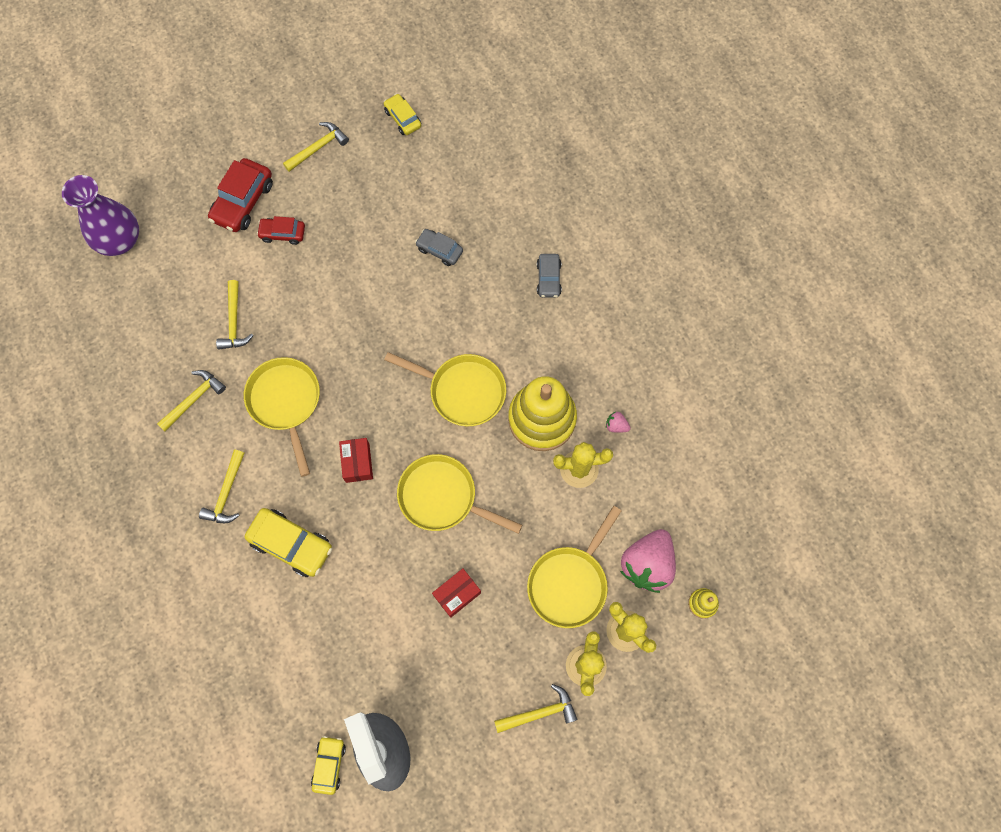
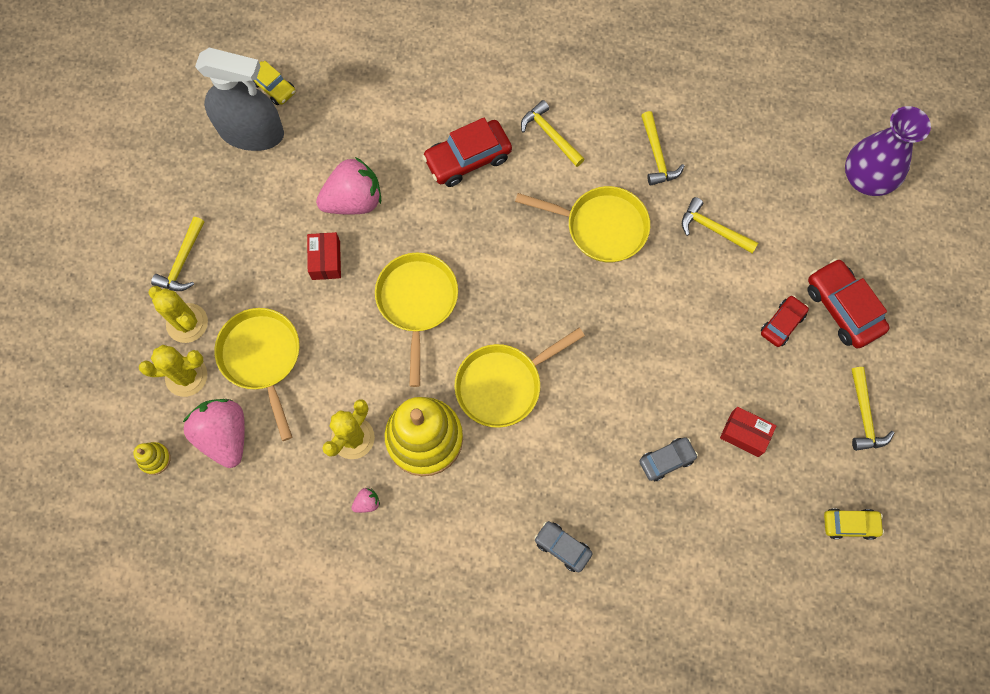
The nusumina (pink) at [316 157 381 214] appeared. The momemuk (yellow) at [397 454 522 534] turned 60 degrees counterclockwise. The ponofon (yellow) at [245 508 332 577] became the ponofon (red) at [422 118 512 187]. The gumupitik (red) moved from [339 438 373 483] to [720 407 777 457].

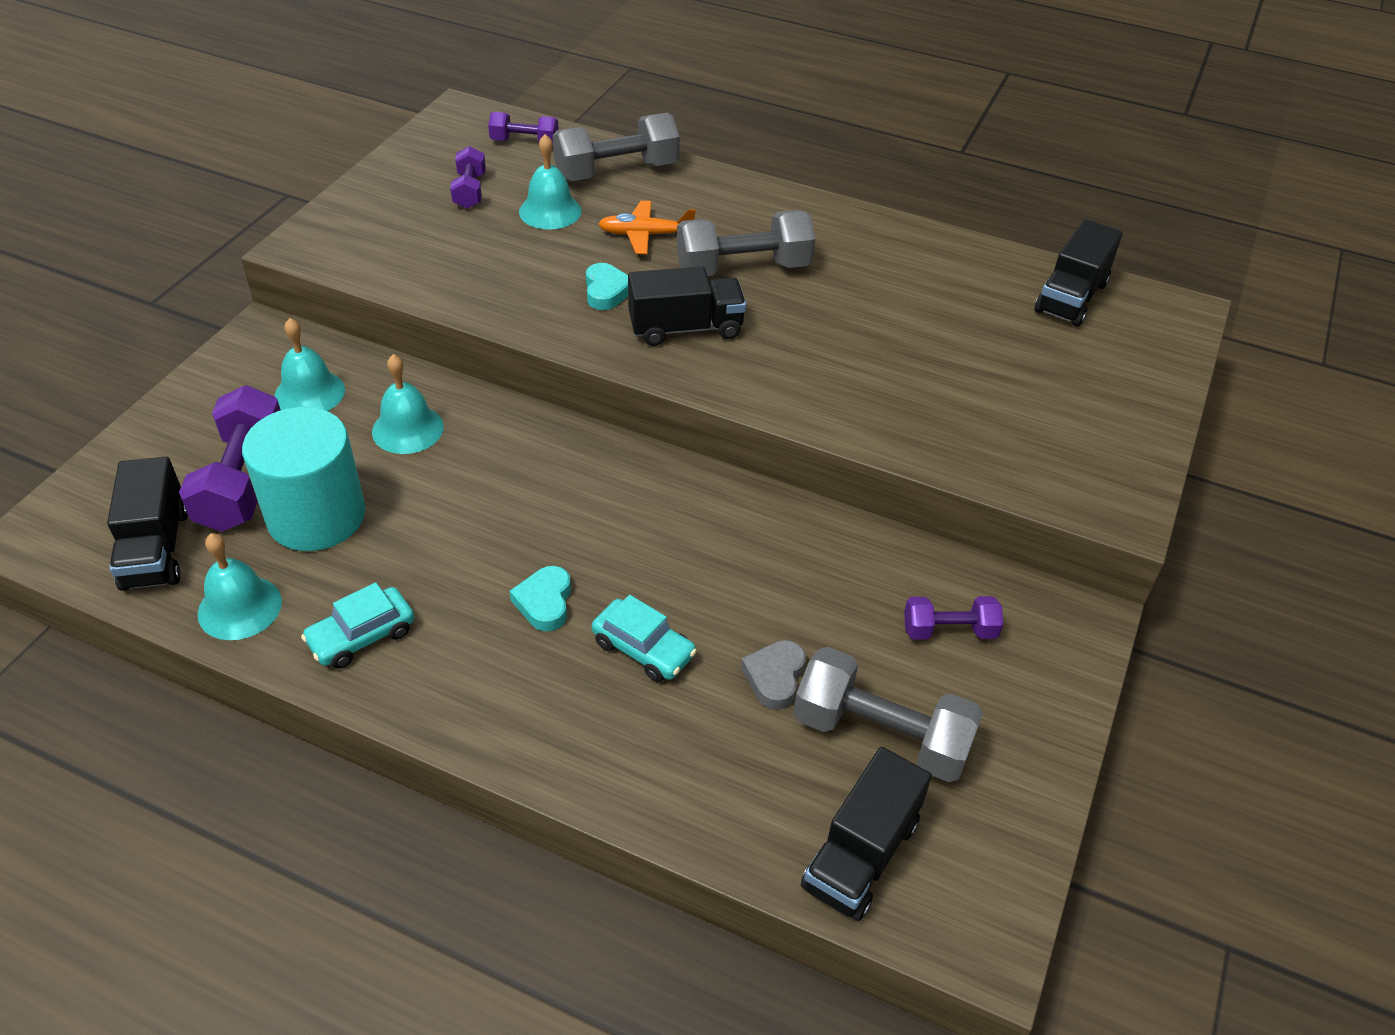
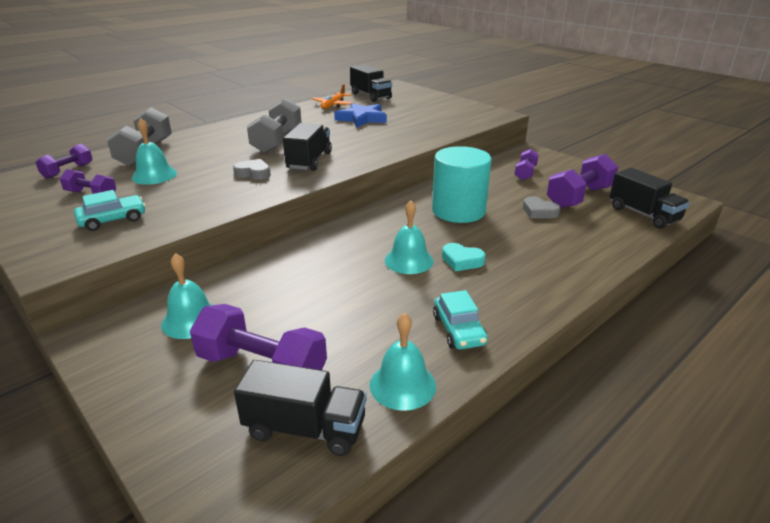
The ponofon (turquoise) moved from [592 595 697 682] to [74 190 146 231]. The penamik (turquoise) at [586 263 628 310] became the penamik (grey) at [233 159 271 180]. The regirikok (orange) moved from [598 201 696 254] to [312 84 354 109]. The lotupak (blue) at [334 103 387 128] appeared. The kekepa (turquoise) moved from [372 354 444 454] to [385 200 434 274]. The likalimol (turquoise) moved from [242 407 365 551] to [432 146 491 223]. The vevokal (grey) at [793 647 983 782] became the vevokal (purple) at [547 154 619 208].

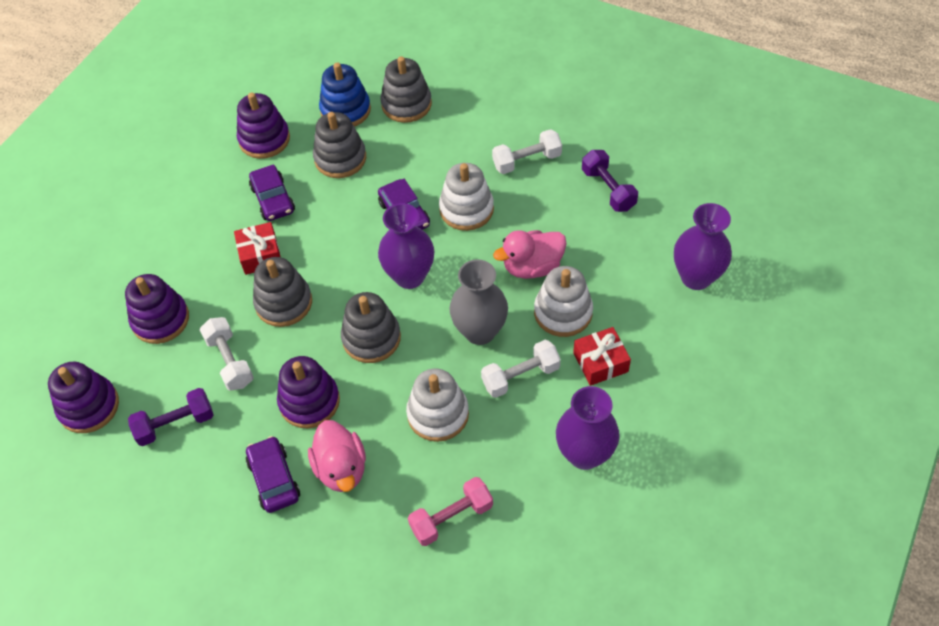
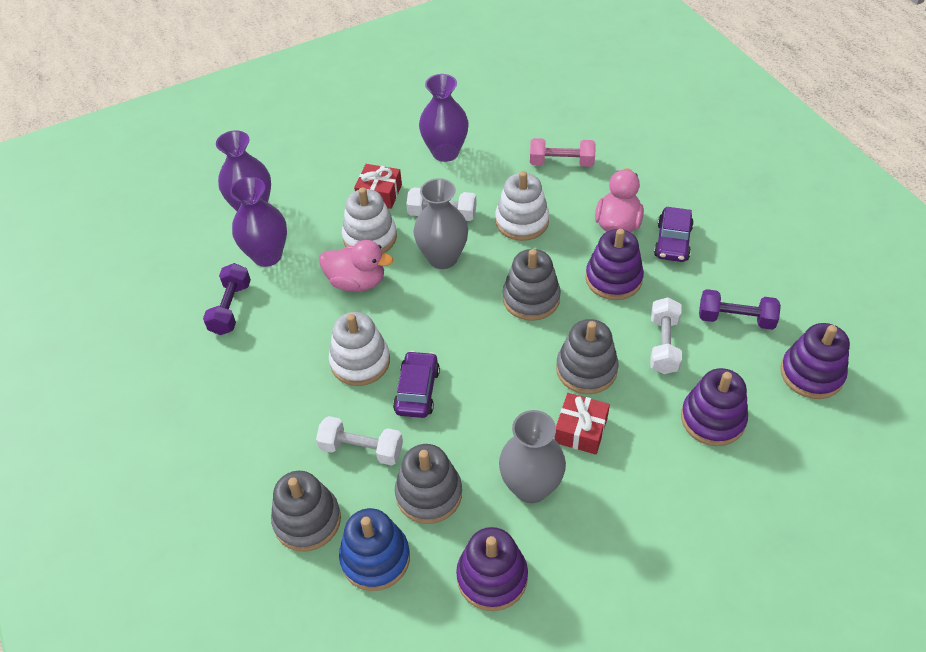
The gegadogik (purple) moved from [378 203 434 289] to [230 177 287 267]. The vevokal (white) moved from [492 129 562 174] to [316 416 403 466]. The ponofon (purple) at [249 164 295 221] was replaced by the gegadogik (grey) at [499 410 566 503].

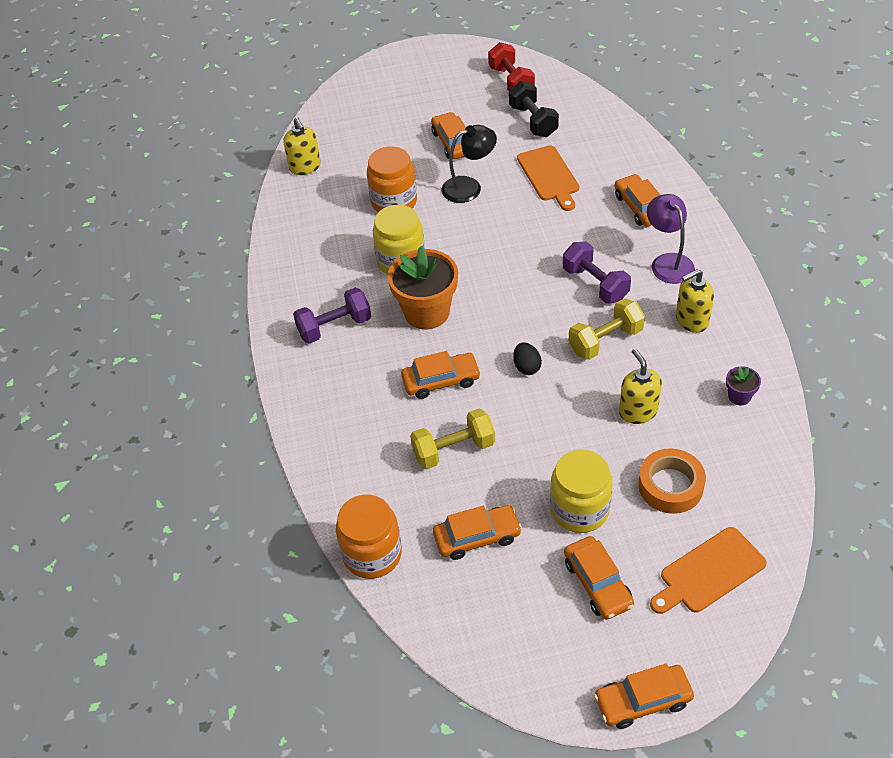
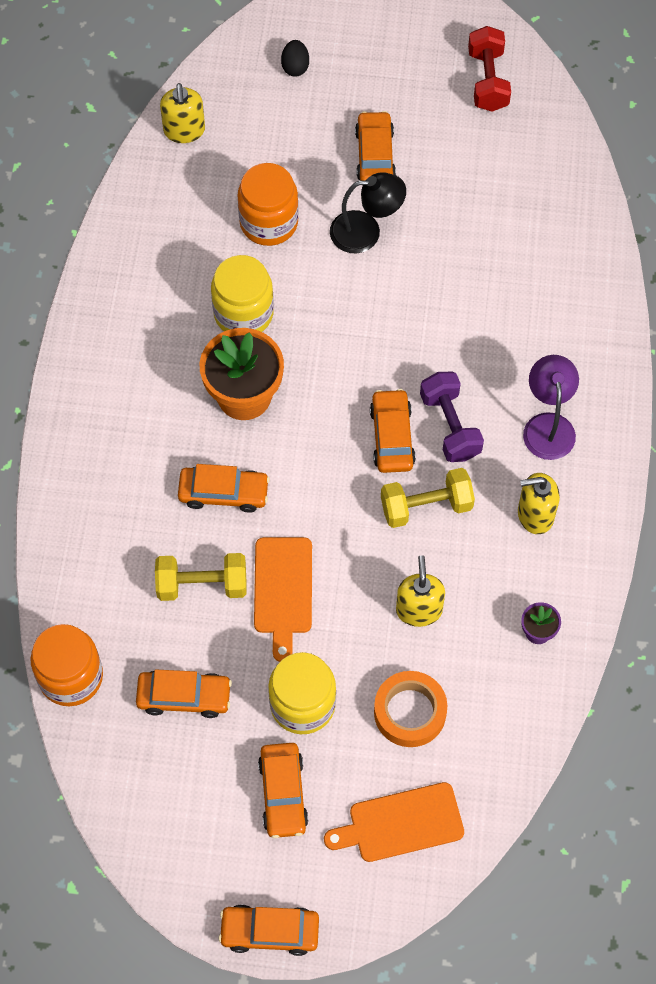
The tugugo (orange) moved from [517 145 579 211] to [254 537 312 662]. The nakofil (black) moved from [514 342 542 375] to [281 40 309 77]. The ponofon (orange) moved from [615 174 660 227] to [370 389 416 473]. The vevokal (purple) at [293 288 371 344] disappeared. The vevokal (black) at [509 81 559 137] disappeared.

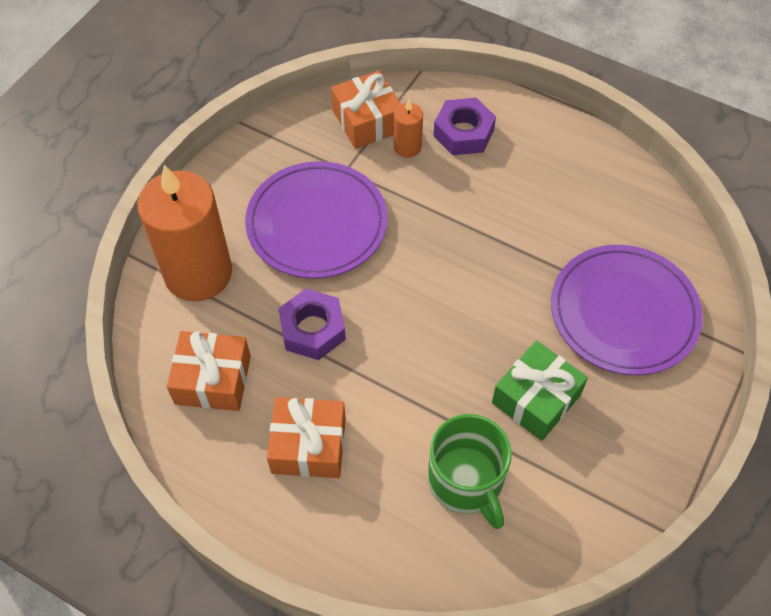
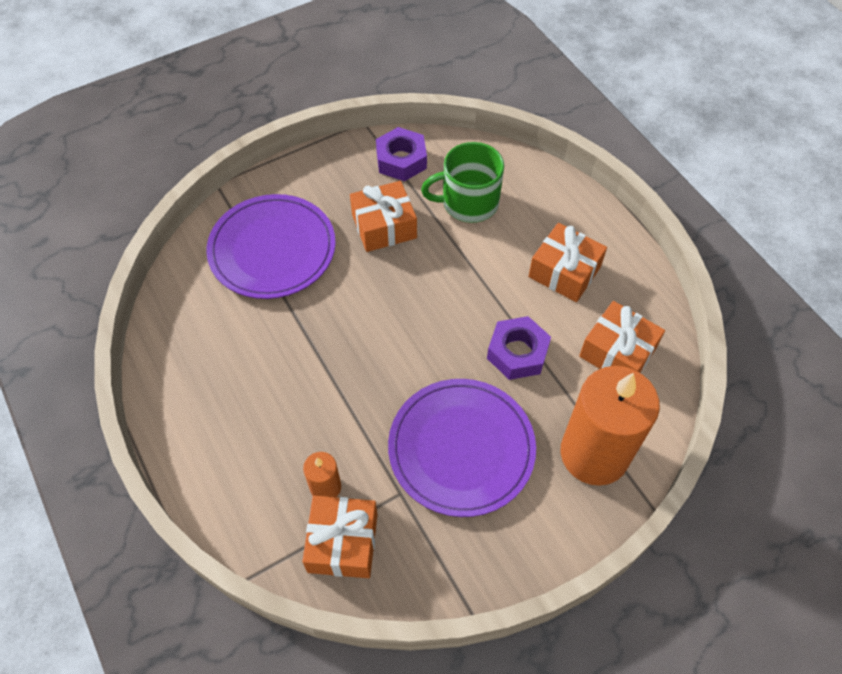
The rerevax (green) at [492 341 588 441] became the rerevax (orange) at [350 181 417 252]. The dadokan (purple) moved from [433 98 496 155] to [376 127 427 181]. The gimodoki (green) at [428 414 512 529] turned 105 degrees counterclockwise.

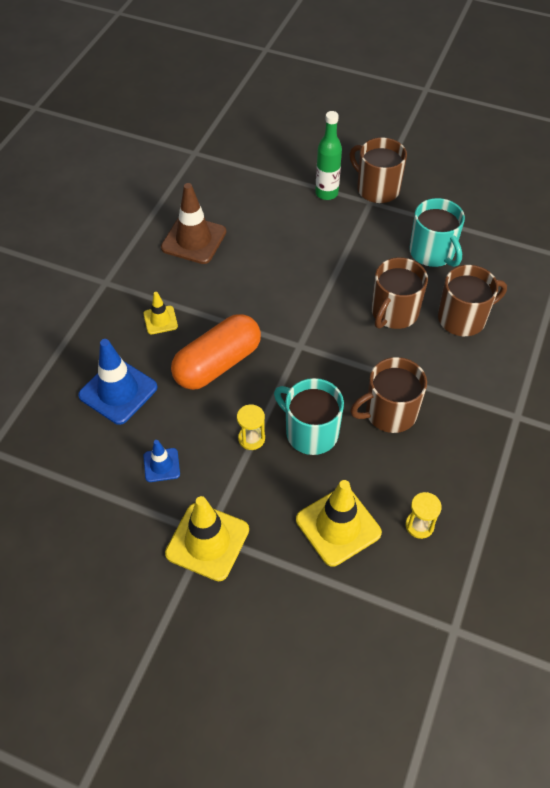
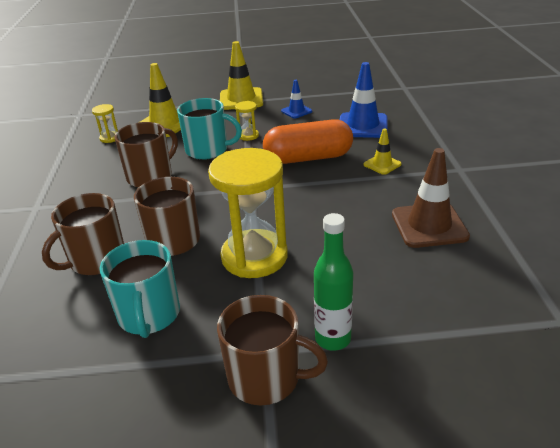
The gimodoki (turquoise) at [409 198 465 267] turned 135 degrees counterclockwise. The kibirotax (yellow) at [208 148 288 278] appeared. The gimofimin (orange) at [171 314 261 390] turned 60 degrees clockwise.

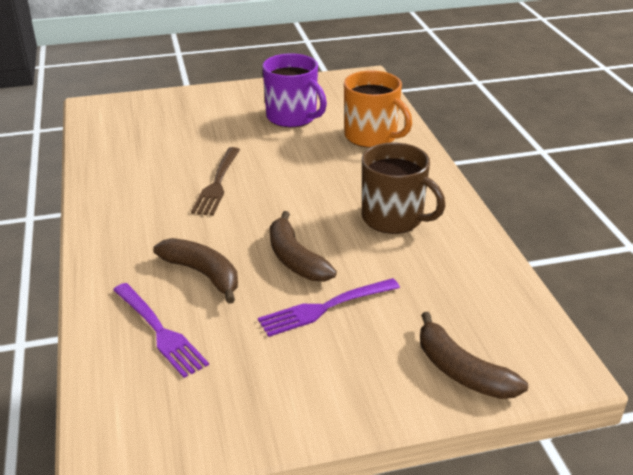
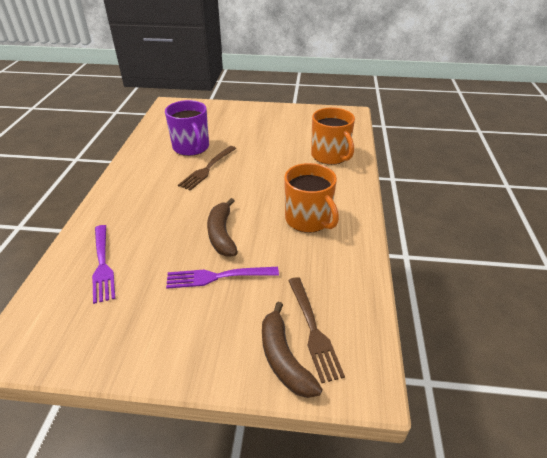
The gimodoki (purple) moved from [263 53 327 127] to [165 100 209 156]. The gimodoki (brown) at [362 142 446 234] became the gimodoki (orange) at [284 163 339 233]. The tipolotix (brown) at [288 277 345 383] appeared. The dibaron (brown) at [153 238 238 304] disappeared.

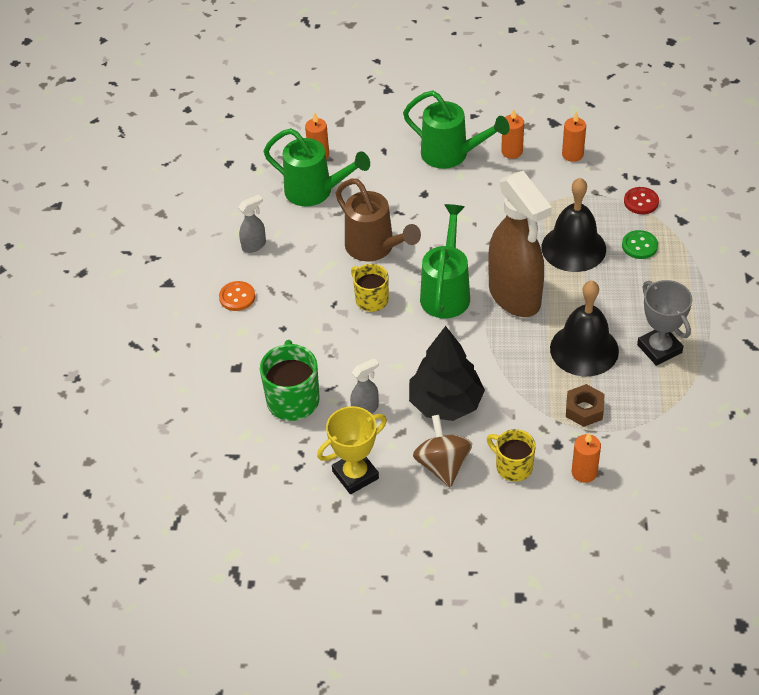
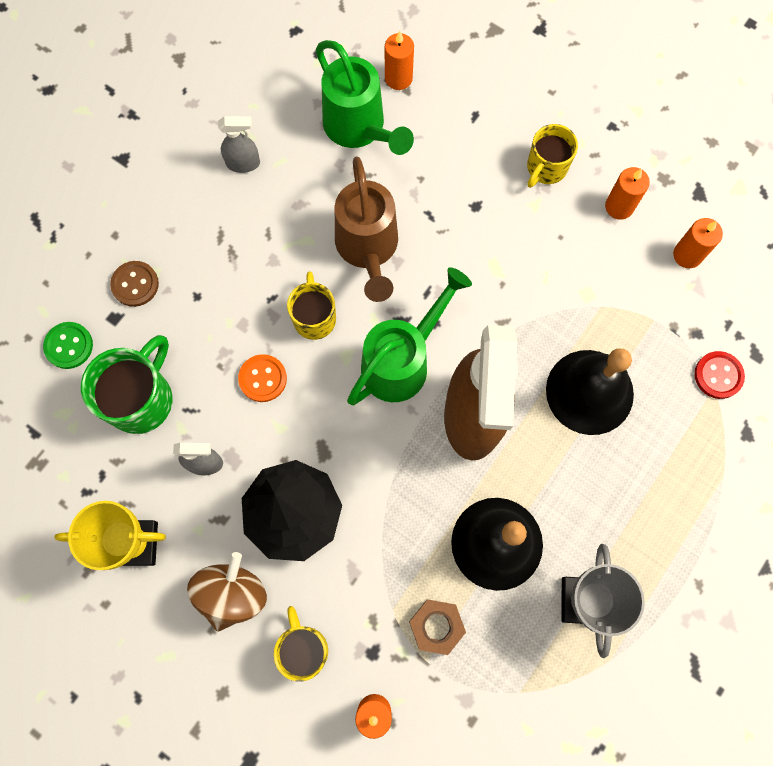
The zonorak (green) moved from [622 230 658 259] to [43 322 93 369]. The zonorak (brown) at [110 261 159 307] appeared. The zonorak (orange) moved from [219 281 255 311] to [238 354 287 402]. The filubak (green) at [403 91 509 169] was replaced by the gimodoki (yellow) at [527 124 578 188].

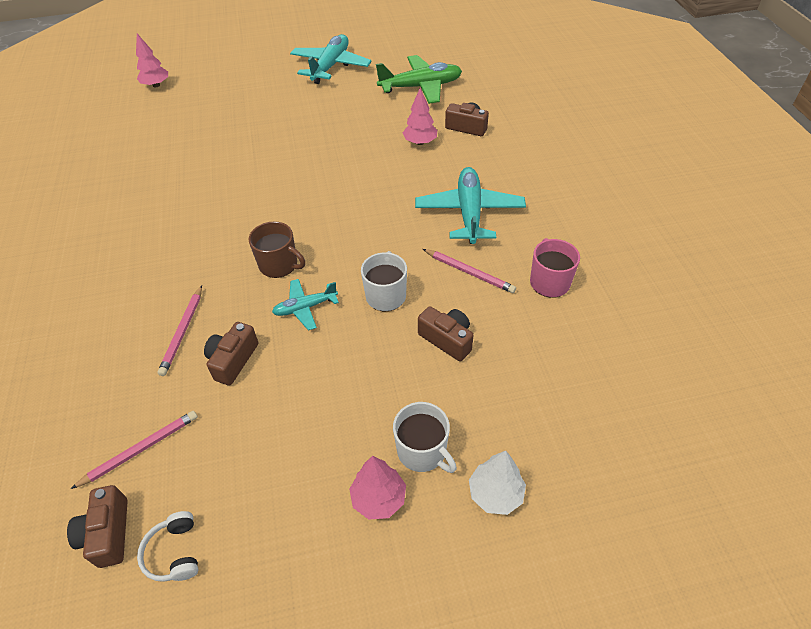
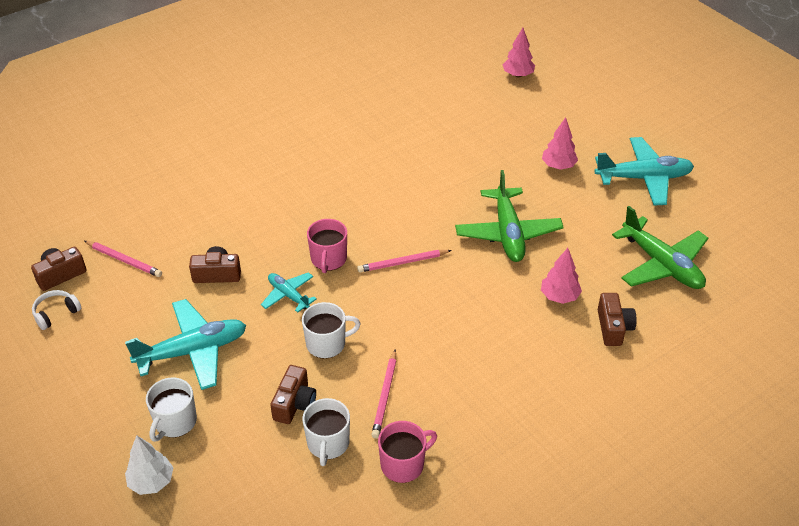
The regirikok (turquoise) moved from [415 167 526 244] to [125 299 247 390]. The gimodoki (white) at [302 398 350 466] appeared. The gimodoki (brown) at [249 222 305 278] became the gimodoki (pink) at [307 219 347 273]. The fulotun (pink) moved from [157 285 202 376] to [357 250 452 272]. The regirikok (green) at [455 170 564 262] appeared. The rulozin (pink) moved from [349 456 406 520] to [542 117 578 170].

